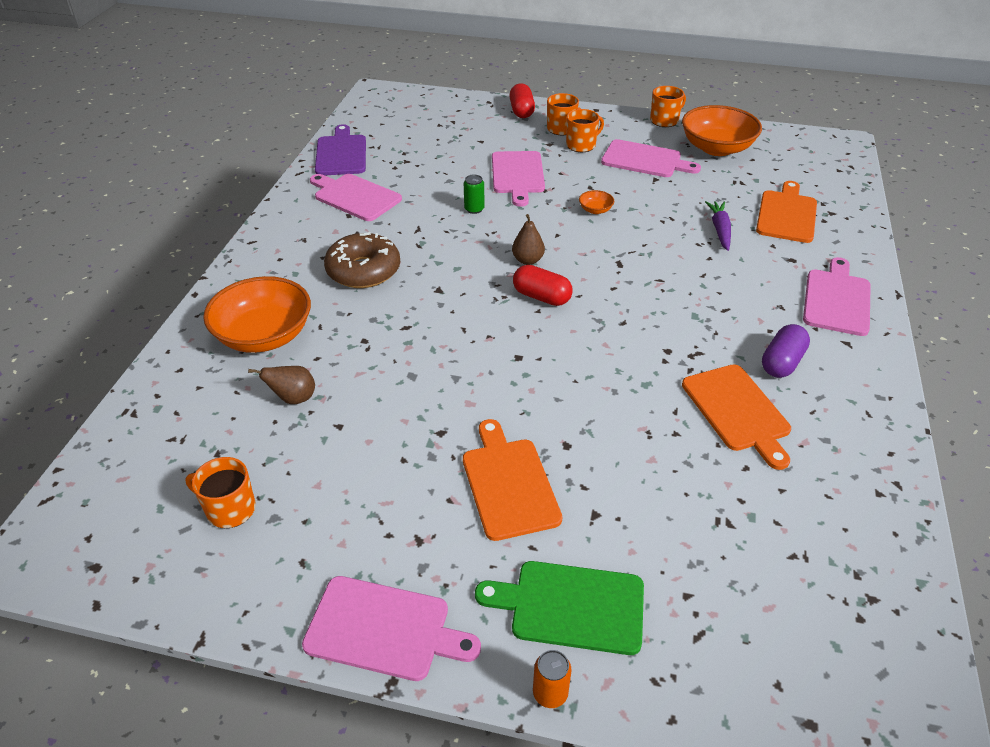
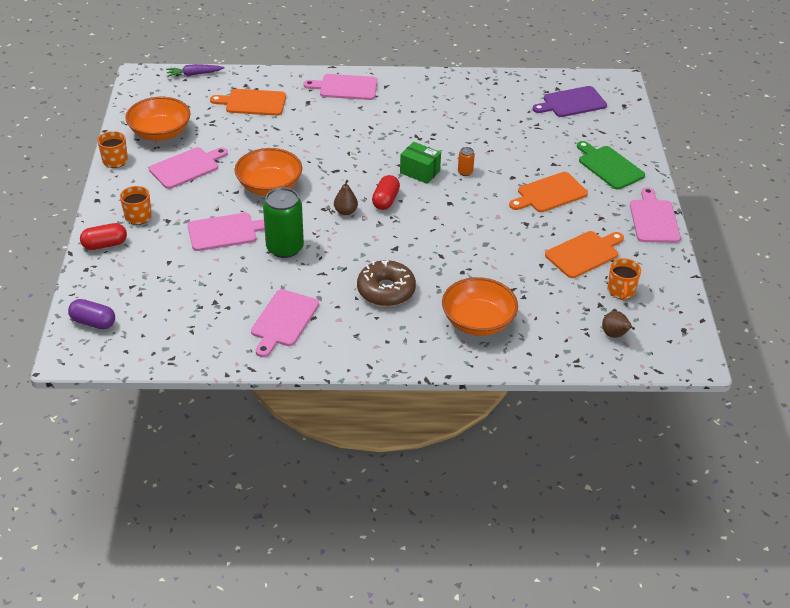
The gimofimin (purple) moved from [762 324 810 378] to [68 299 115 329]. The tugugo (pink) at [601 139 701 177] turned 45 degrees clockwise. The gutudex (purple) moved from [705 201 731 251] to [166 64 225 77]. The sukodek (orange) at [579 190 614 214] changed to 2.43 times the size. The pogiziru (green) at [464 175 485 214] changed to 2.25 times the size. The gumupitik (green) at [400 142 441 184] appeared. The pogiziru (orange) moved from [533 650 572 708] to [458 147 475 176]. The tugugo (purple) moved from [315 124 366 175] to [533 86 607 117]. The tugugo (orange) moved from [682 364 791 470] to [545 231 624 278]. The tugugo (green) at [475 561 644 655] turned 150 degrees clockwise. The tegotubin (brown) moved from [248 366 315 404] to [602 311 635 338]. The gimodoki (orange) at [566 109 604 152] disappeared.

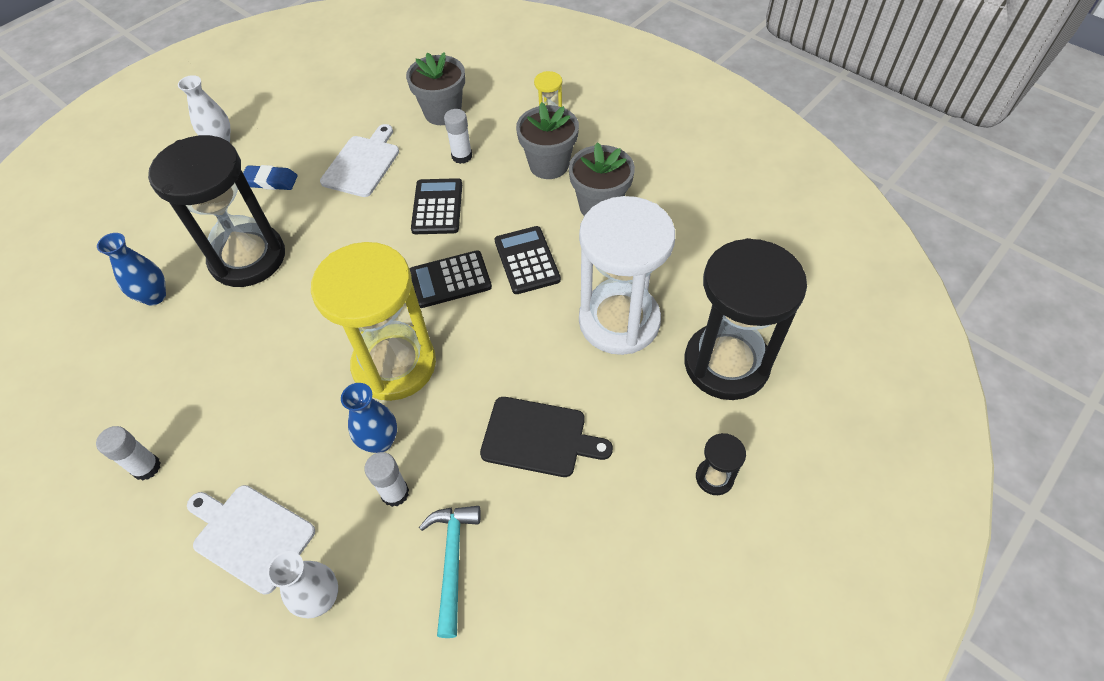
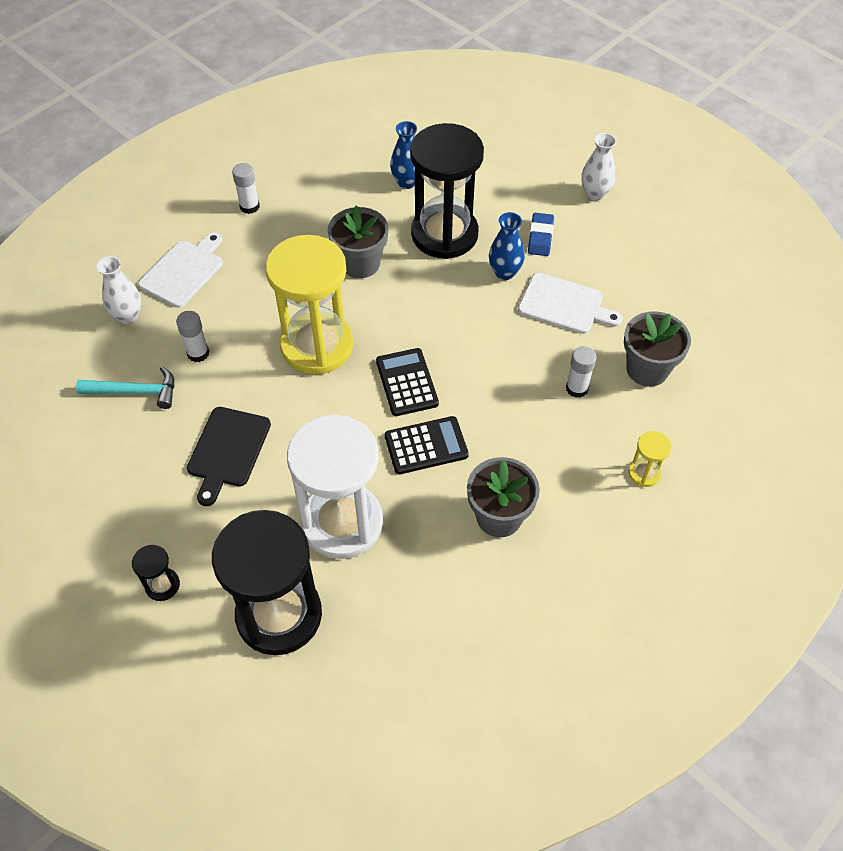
The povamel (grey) moved from [516 102 579 179] to [327 205 389 278]. The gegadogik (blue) moved from [341 383 397 453] to [489 212 525 280]. The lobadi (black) at [411 178 462 234] disappeared.

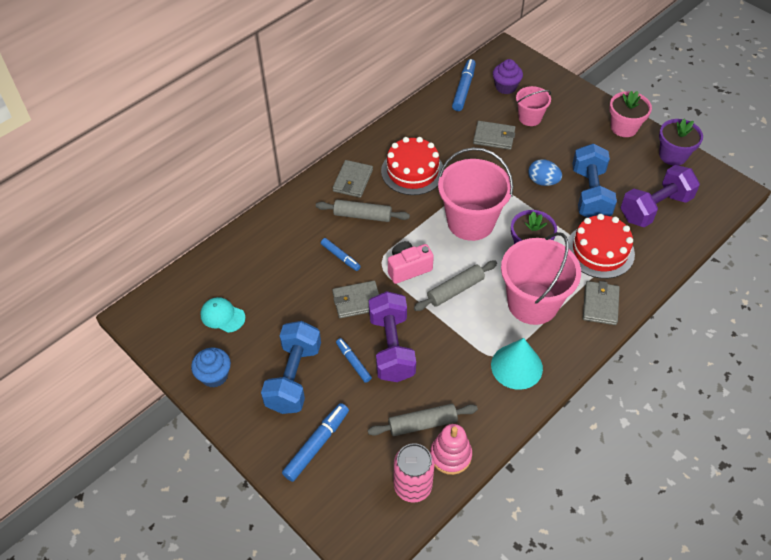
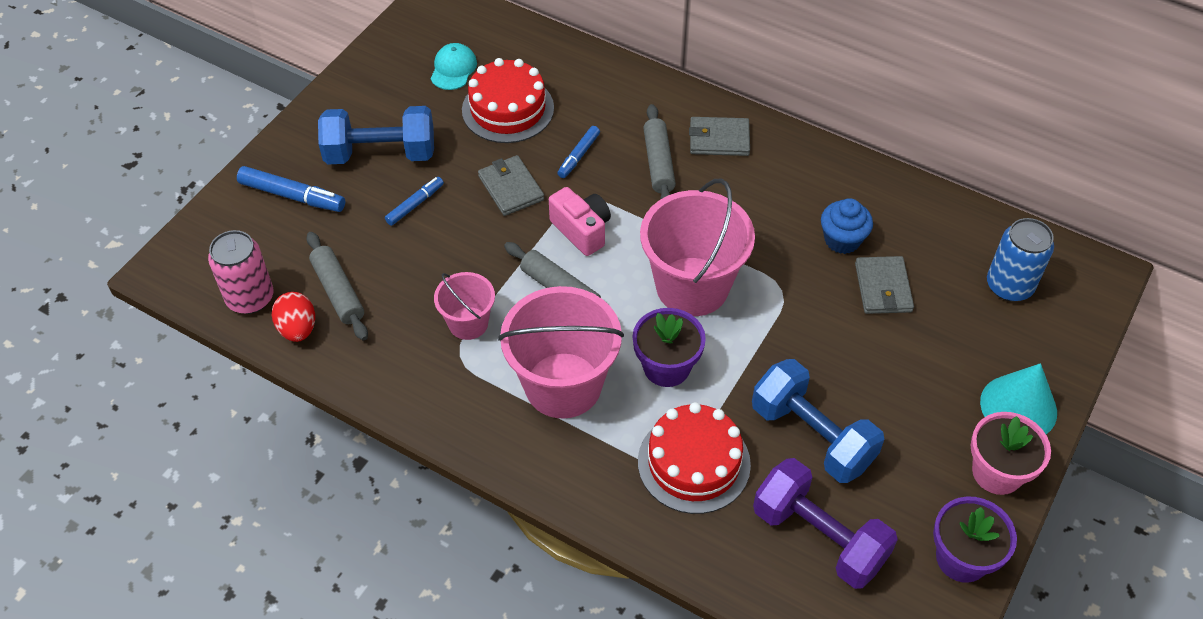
The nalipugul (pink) at [430 424 472 475] was replaced by the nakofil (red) at [272 292 315 342]. The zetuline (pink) moved from [516 86 551 126] to [434 272 495 340]. The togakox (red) moved from [381 137 443 195] to [462 58 554 143]. The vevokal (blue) at [572 144 617 218] turned 60 degrees clockwise. The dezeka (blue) moved from [191 348 231 388] to [821 198 873 254]. The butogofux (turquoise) moved from [491 338 543 390] to [980 363 1057 434]. The dezeka (purple) at [493 59 523 94] was replaced by the pogiziru (blue) at [987 218 1054 302]. The vevokal (purple) at [369 291 416 382] disappeared. The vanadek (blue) at [452 59 476 111] disappeared. The nakofil (blue) at [528 159 562 186] disappeared. The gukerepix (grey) at [583 281 620 325] disappeared.

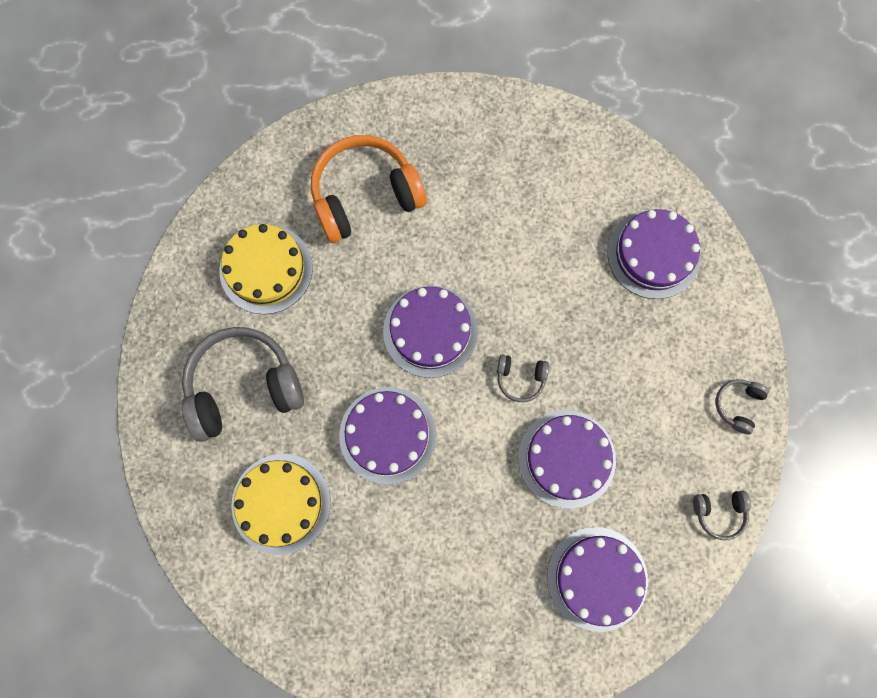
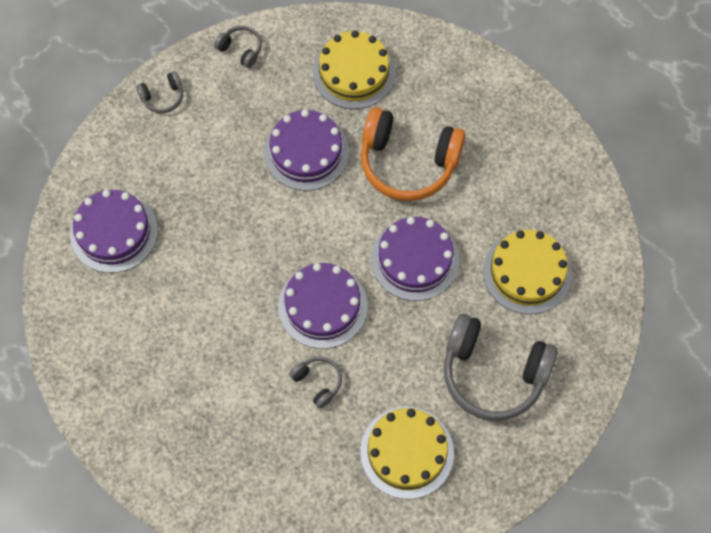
The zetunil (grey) moved from [497 354 549 402] to [289 356 342 409]. The togakox (purple) at [547 527 648 632] became the togakox (yellow) at [313 30 396 109]. The zetunil (orange) moved from [311 135 427 243] to [360 107 466 201].

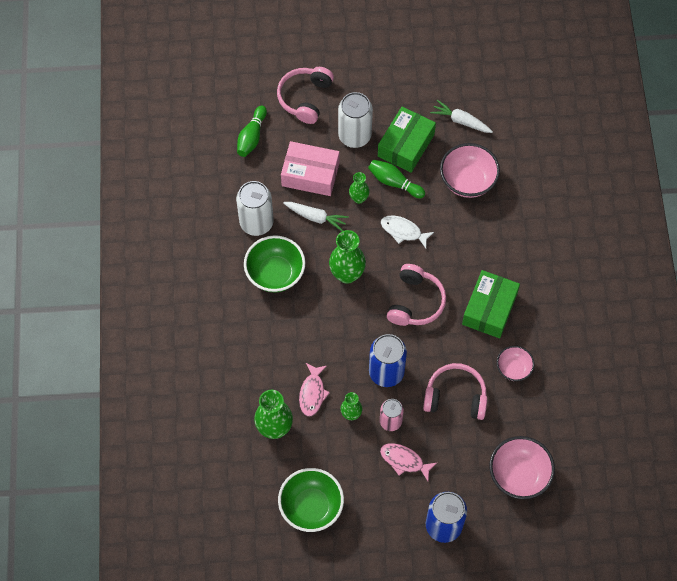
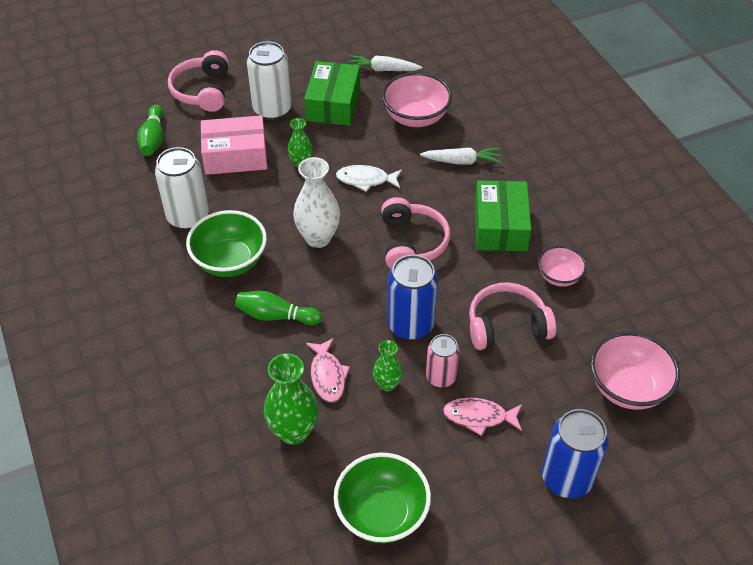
The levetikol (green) moved from [368 160 425 198] to [235 291 322 325]. The gegadogik (green) at [329 230 366 284] became the gegadogik (white) at [293 157 340 248]. The gutudex (white) moved from [283 202 349 231] to [420 147 502 165].

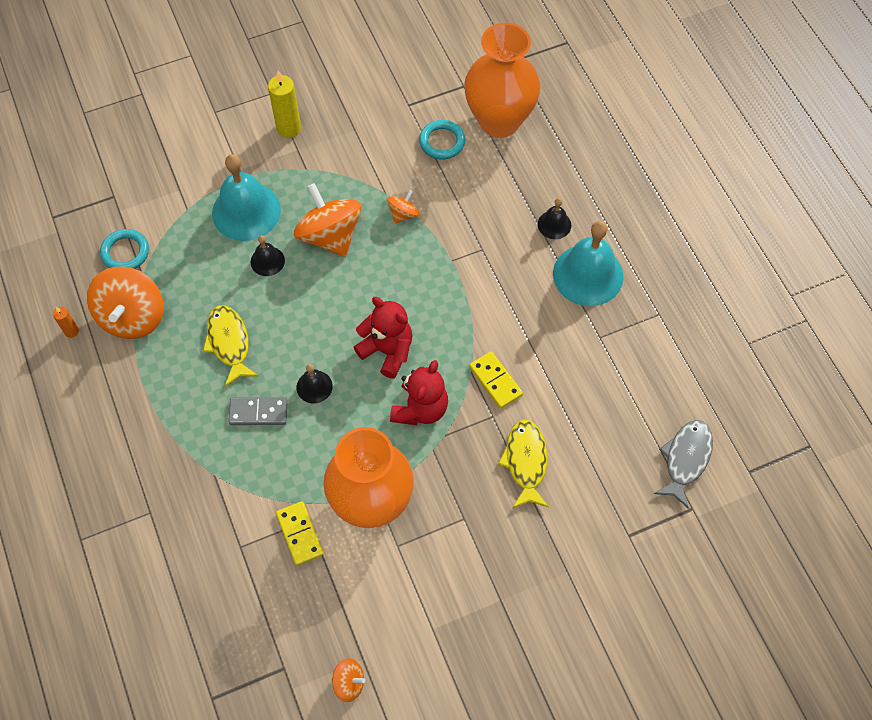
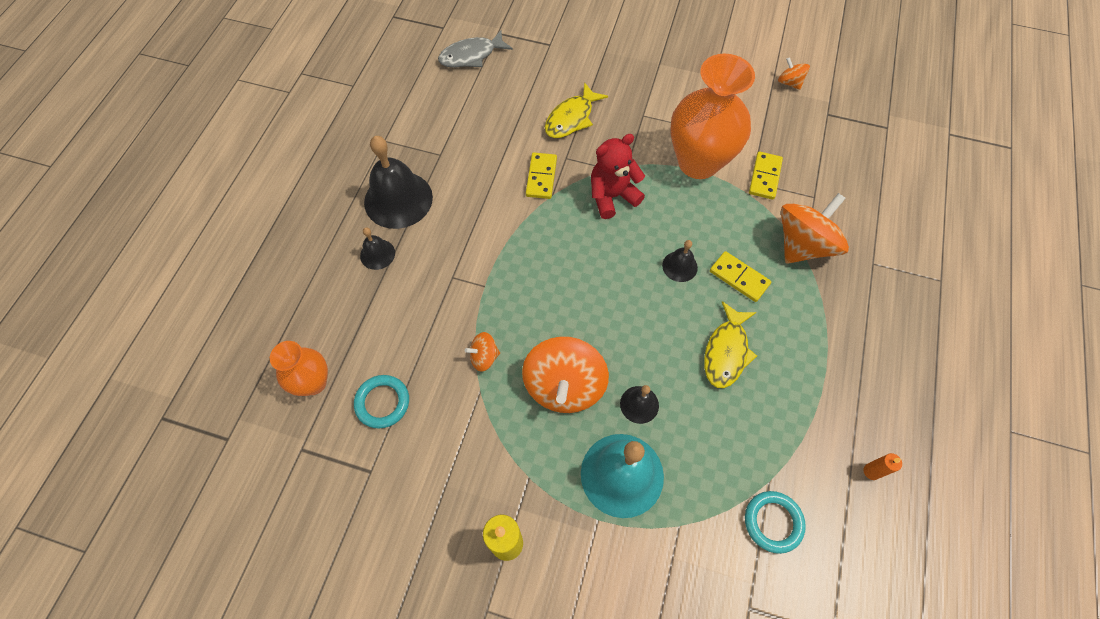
The gegadogik (orange) at [464 23 541 138] changed to 0.54 times the size. The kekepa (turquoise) at [553 221 623 306] became the kekepa (black) at [364 136 433 229]. The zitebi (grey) at [228 397 288 425] became the zitebi (yellow) at [710 251 771 302]. The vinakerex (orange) moved from [87 266 164 339] to [781 193 849 264]. The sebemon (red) at [354 297 413 379] disappeared.

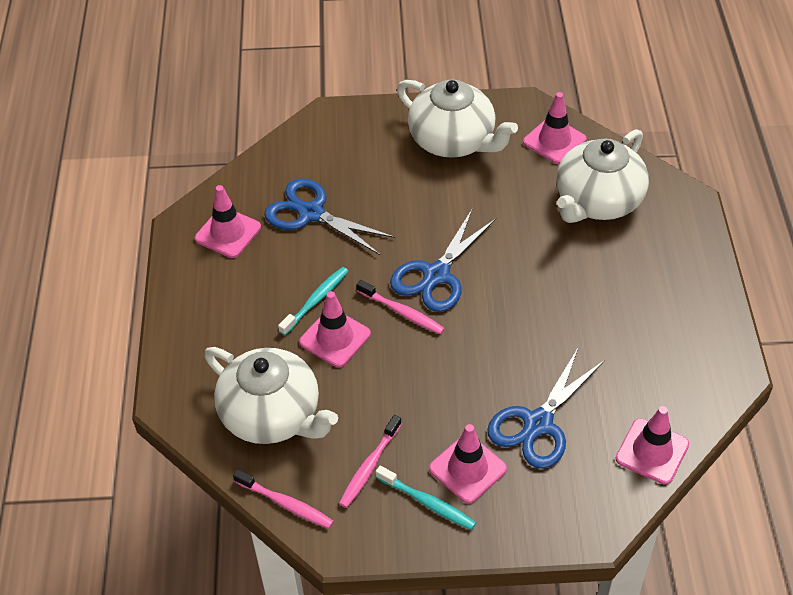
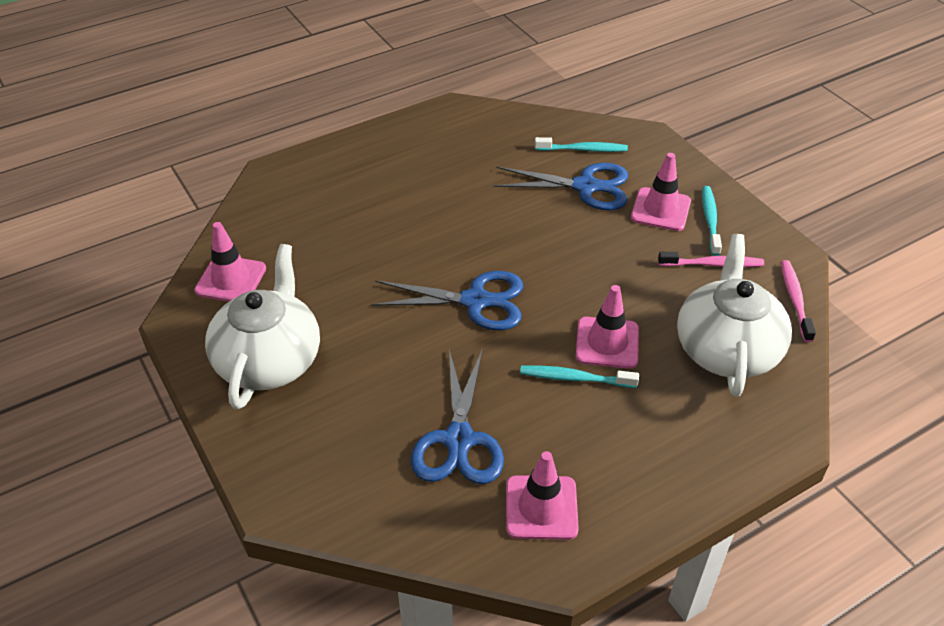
The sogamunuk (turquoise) at [535 137 628 152] appeared. The sogamunuk (pink) at [357 280 445 335] disappeared. The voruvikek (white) at [557 129 649 223] disappeared. The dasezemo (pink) at [616 406 689 484] disappeared.

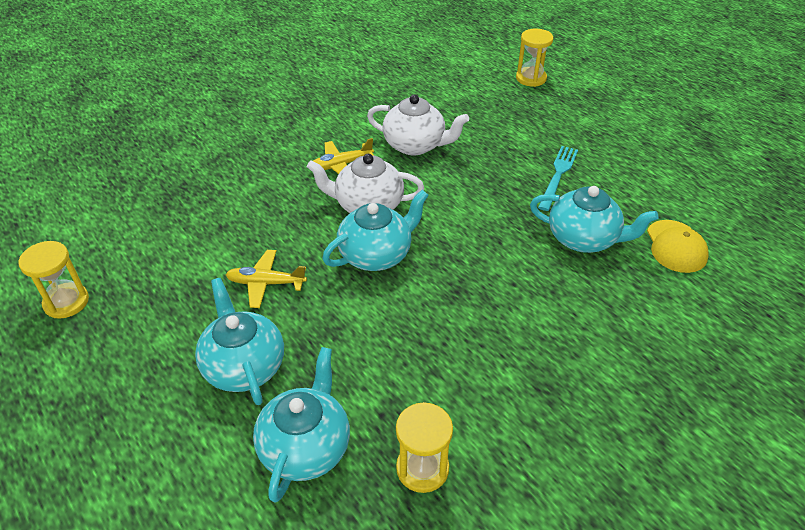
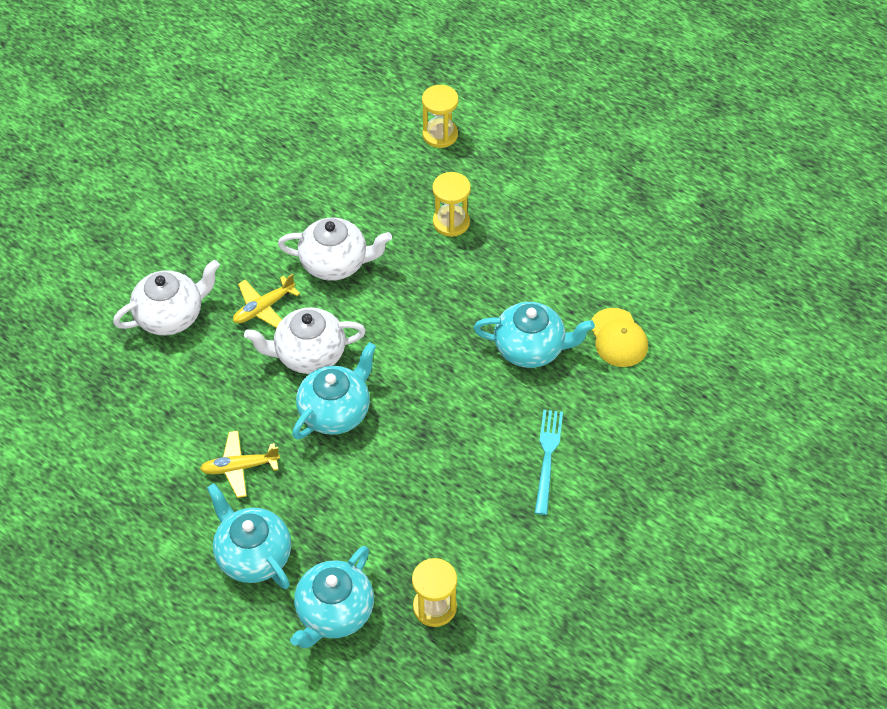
The voruvikek (white) at [113 260 220 335] appeared. The voruvikek (turquoise) at [253 347 350 503] turned 150 degrees counterclockwise. The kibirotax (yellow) moved from [18 241 89 319] to [432 172 471 237]. The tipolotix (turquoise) moved from [538 146 578 211] to [535 410 563 515].

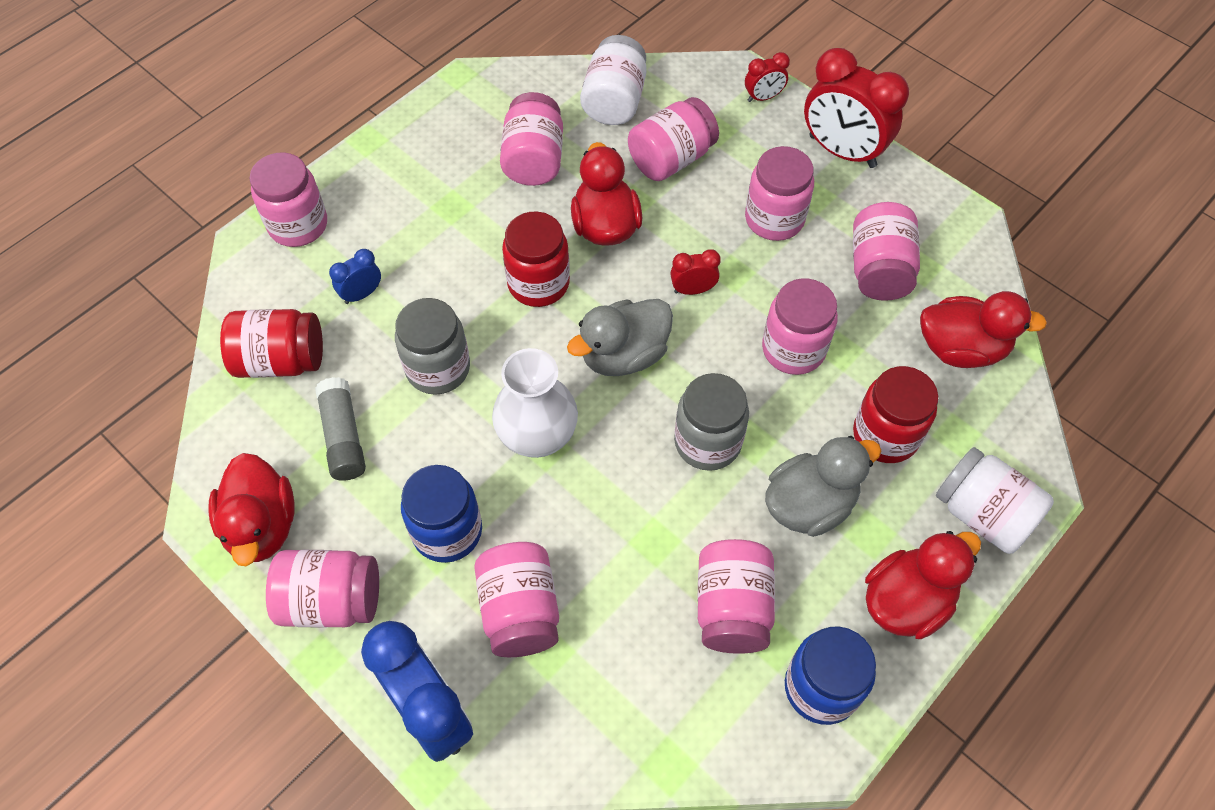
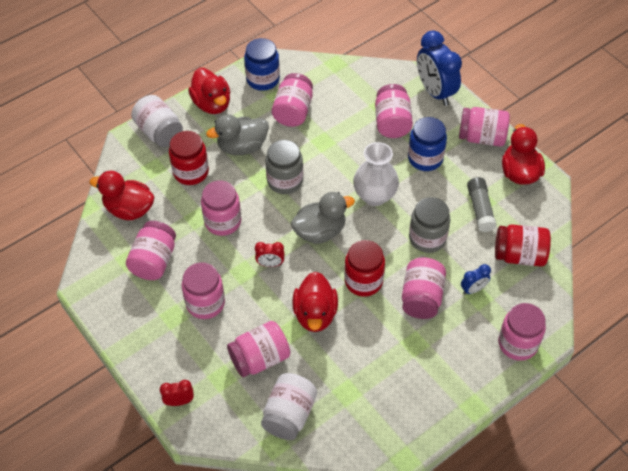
The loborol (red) at [865 531 981 639] turned 90 degrees counterclockwise. The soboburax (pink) moved from [500 92 563 186] to [402 258 446 319]. The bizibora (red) at [804 48 909 168] disappeared.

